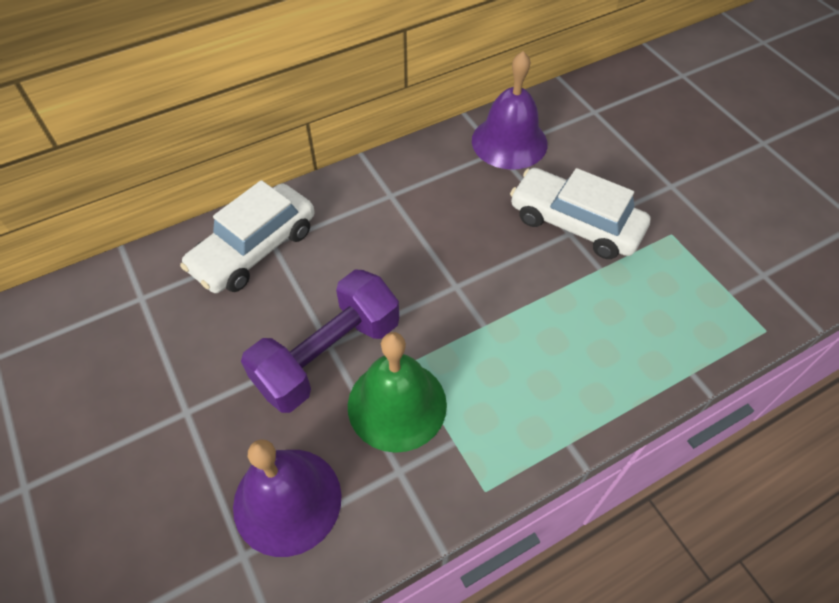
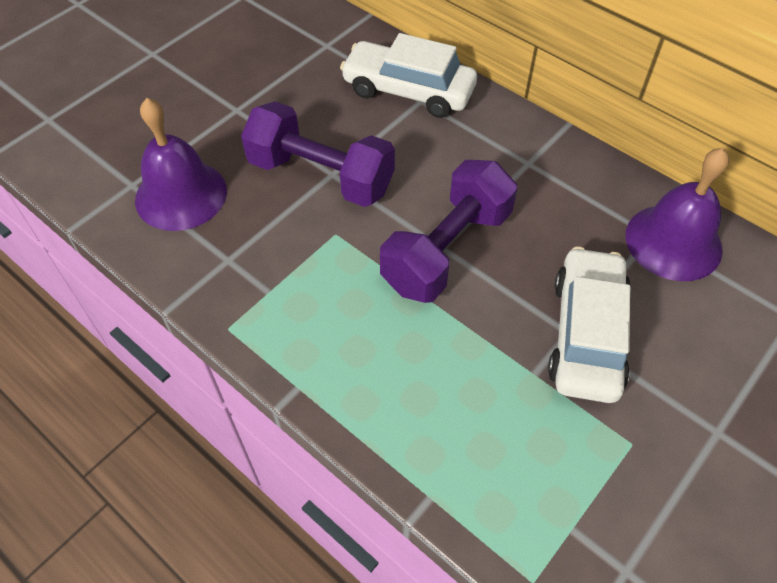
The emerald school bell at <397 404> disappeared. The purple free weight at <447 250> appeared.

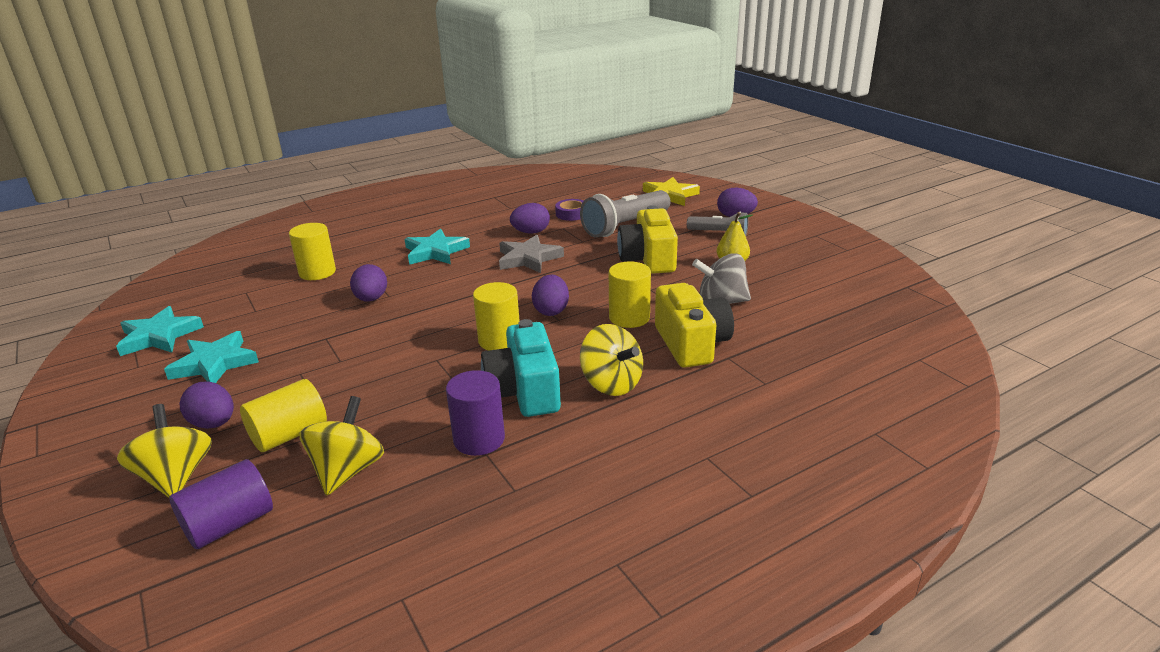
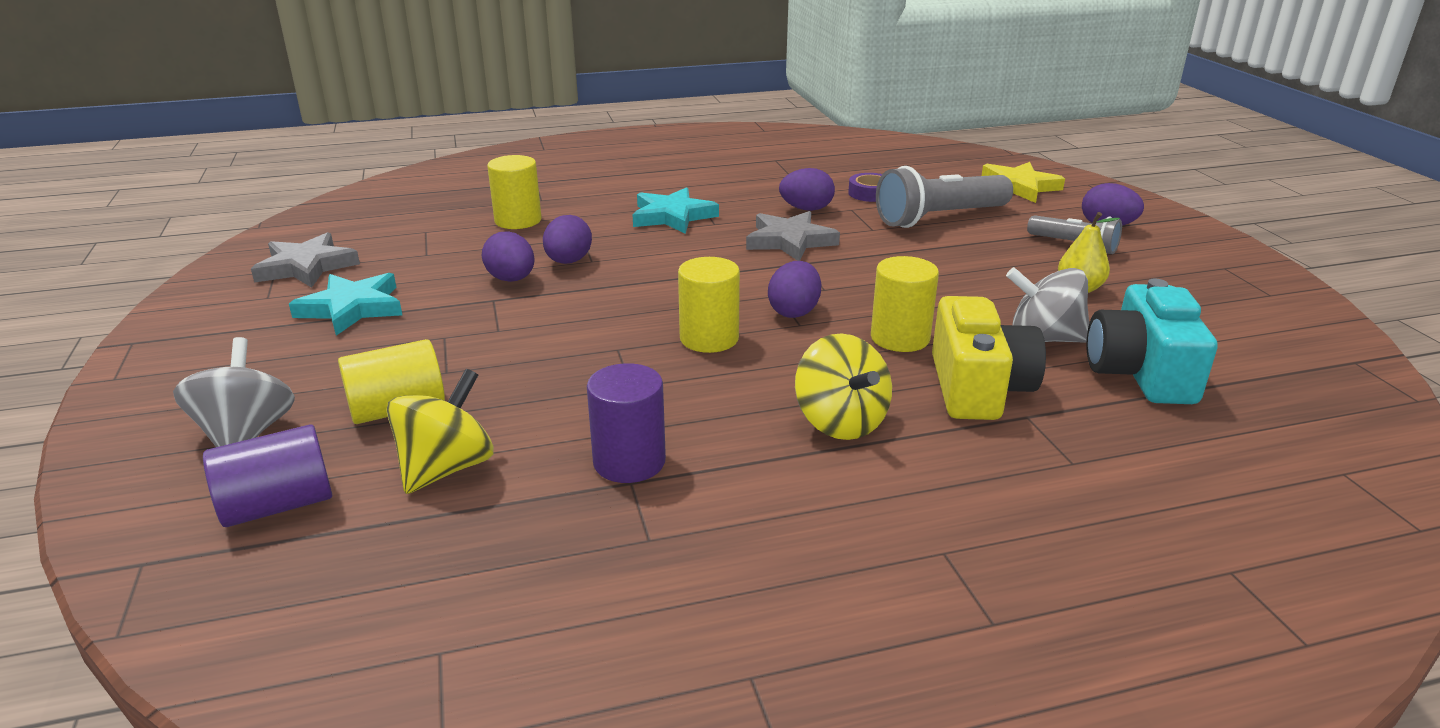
The golden photo camera at <648 259> disappeared. The turquoise star at <159 336> became the gray star at <306 267>. The turquoise photo camera moved from <524 391> to <1140 373>. The purple toy egg moved from <214 424> to <511 279>. The golden spinning top at <176 477> became the gray spinning top at <246 435>.

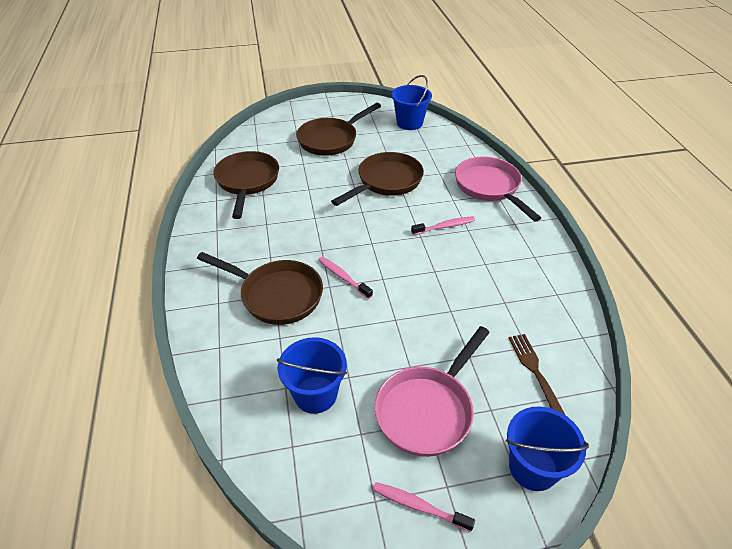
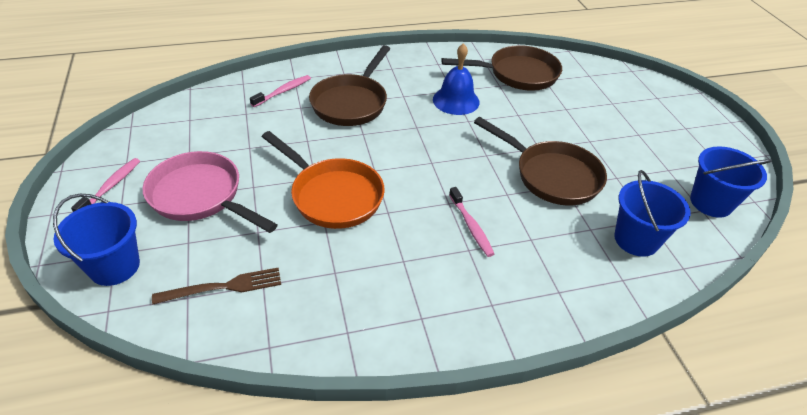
The brown pan at <331 140> disappeared. The rose-pink pan at <489 187> disappeared. The rose-pink toothbrush moved from <343 277> to <283 91>. The blue pail moved from <315 394> to <636 239>. The blue school bell at <456 100> appeared. The bright orange pan at <332 195> appeared.

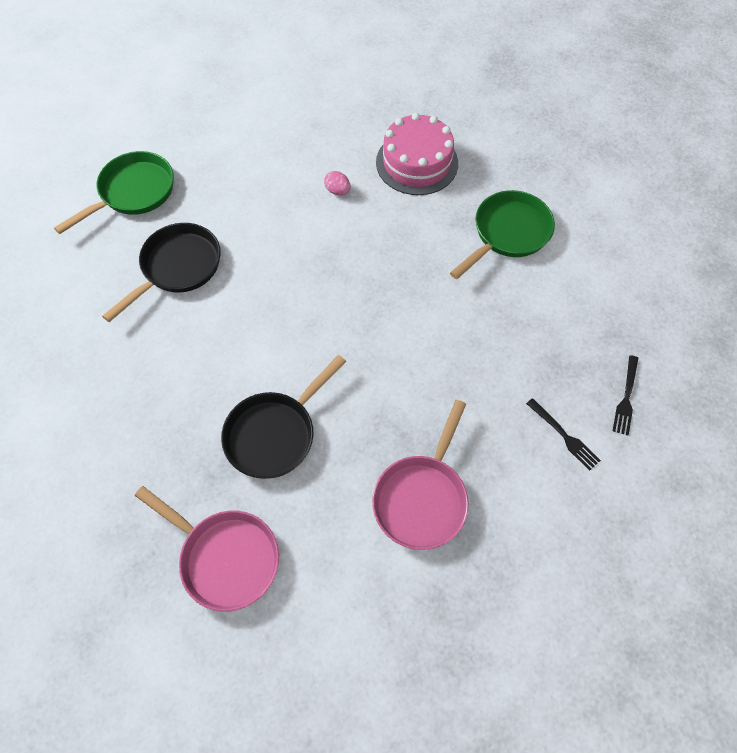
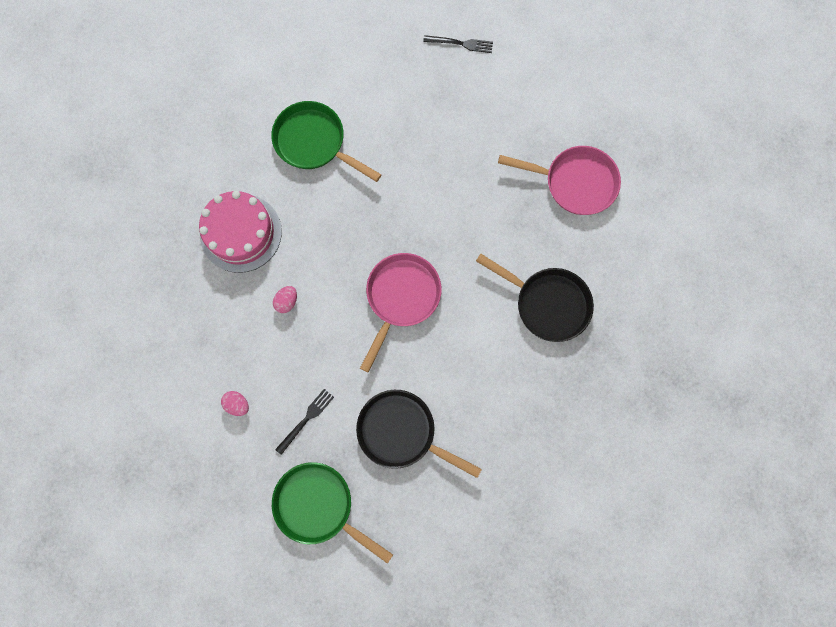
The jet-black fork moved from <564 436> to <306 419>. The rose-pink pan moved from <225 557> to <401 297>. The rose-pink toy egg at <237 404> appeared.

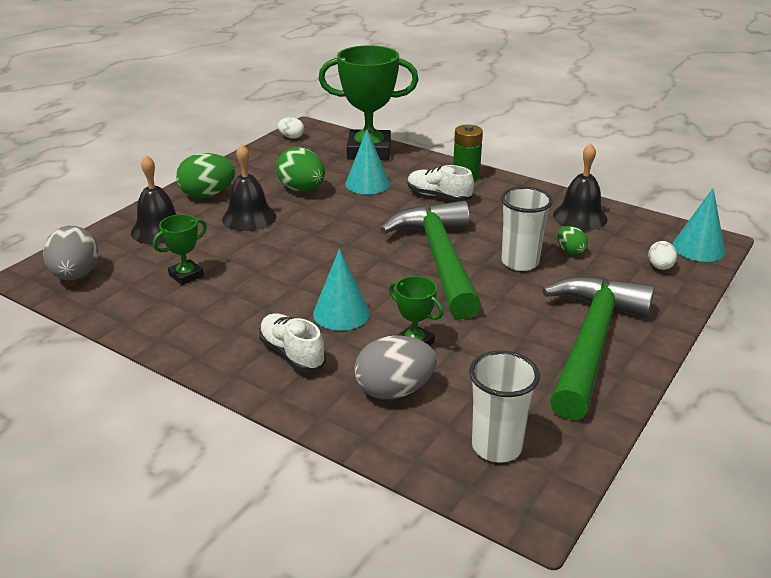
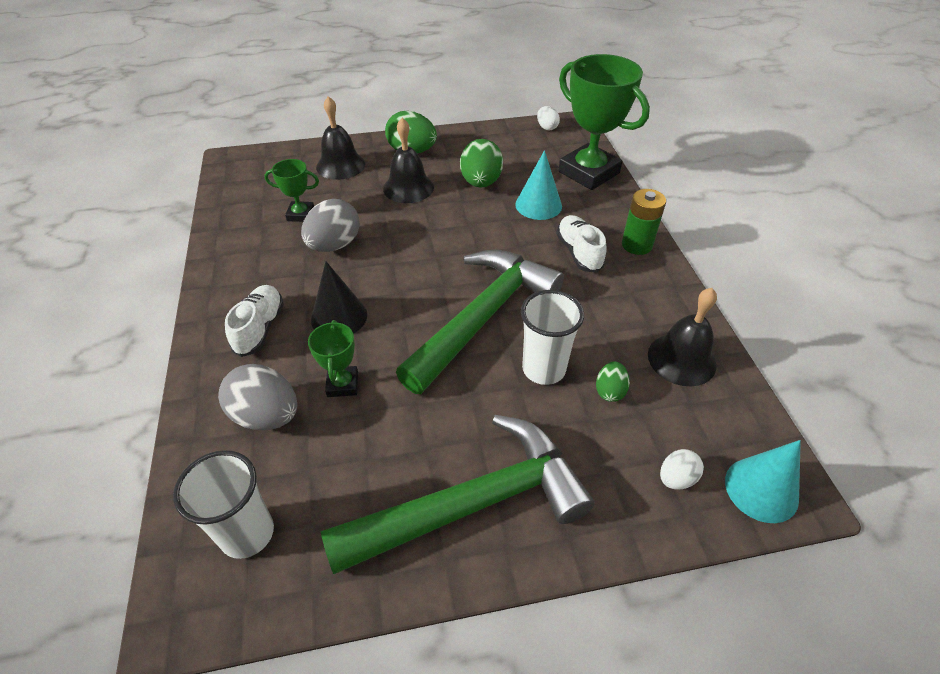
The gray toy egg moved from <76 275> to <334 245>. The turquoise cone at <341 313> became the jet-black cone at <339 317>.

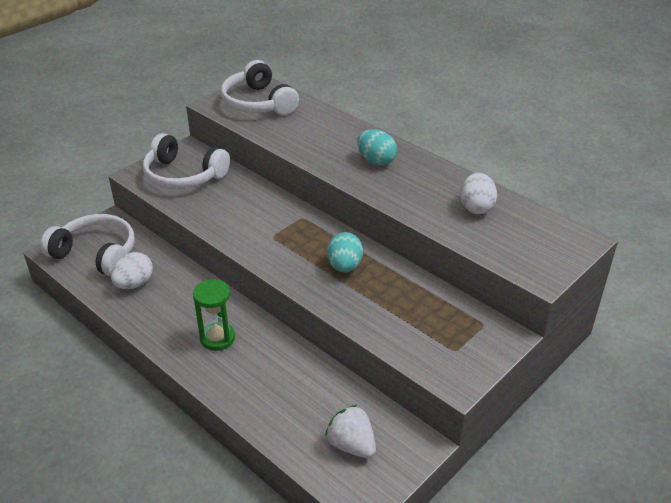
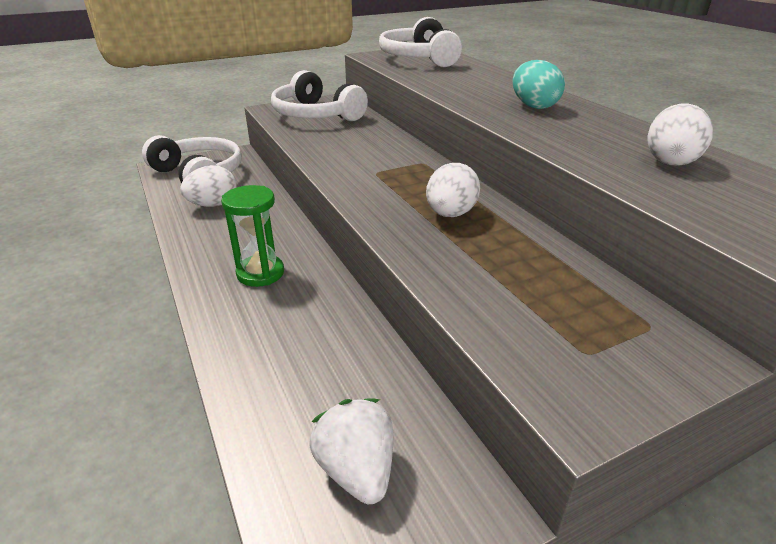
The turquoise toy egg at <344 266> became the pure white toy egg at <450 214>.

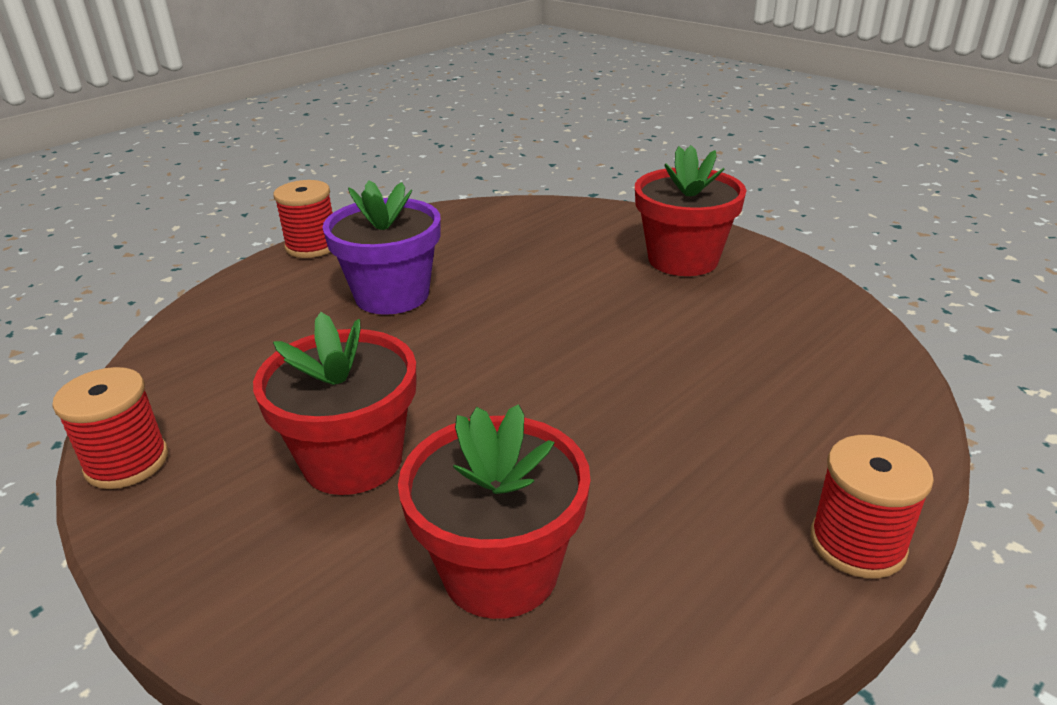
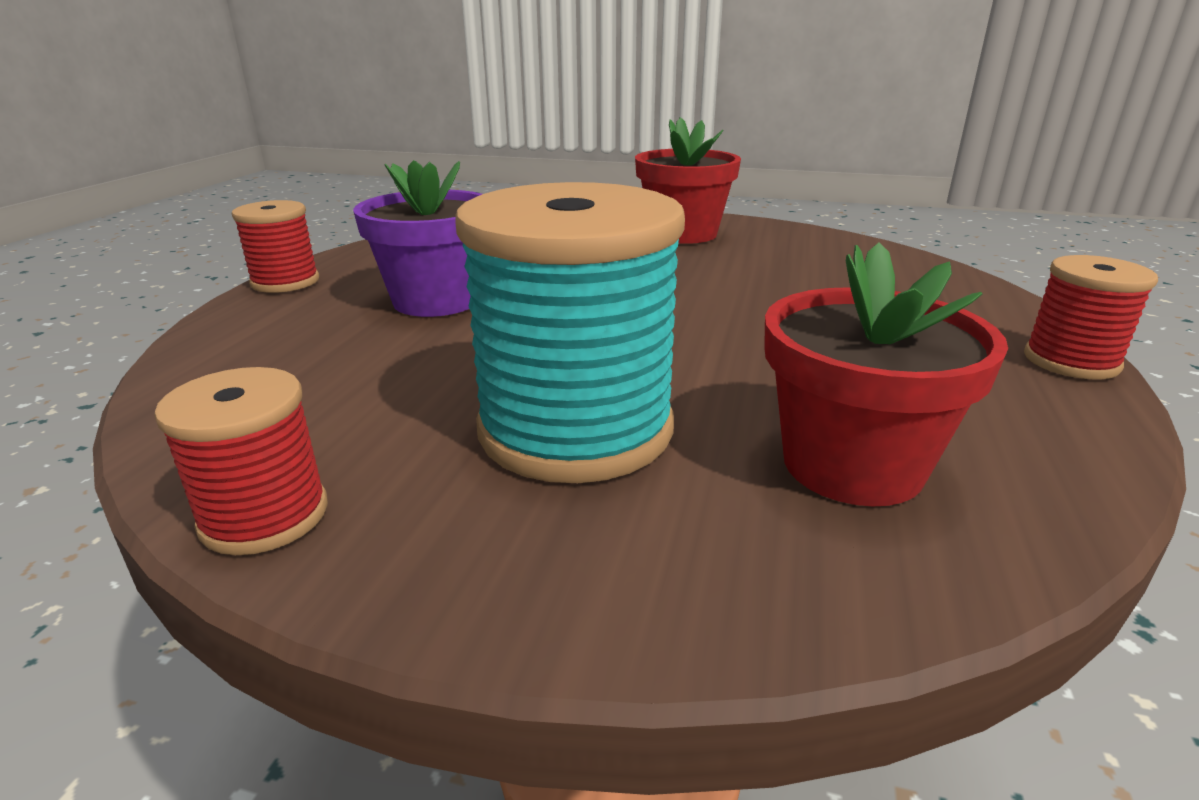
The crimson potted plant at <353 460> was replaced by the turquoise spool at <575 429>.

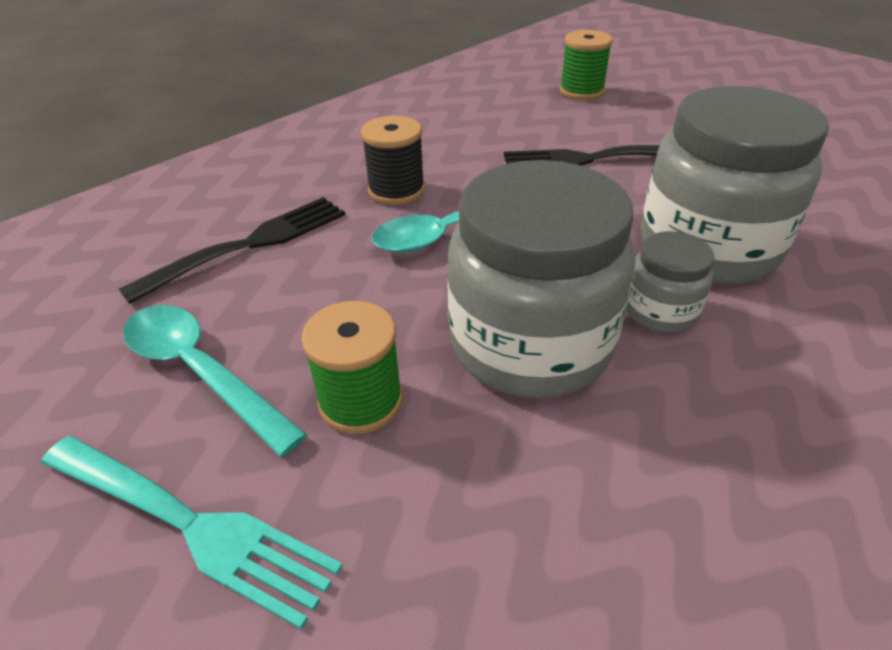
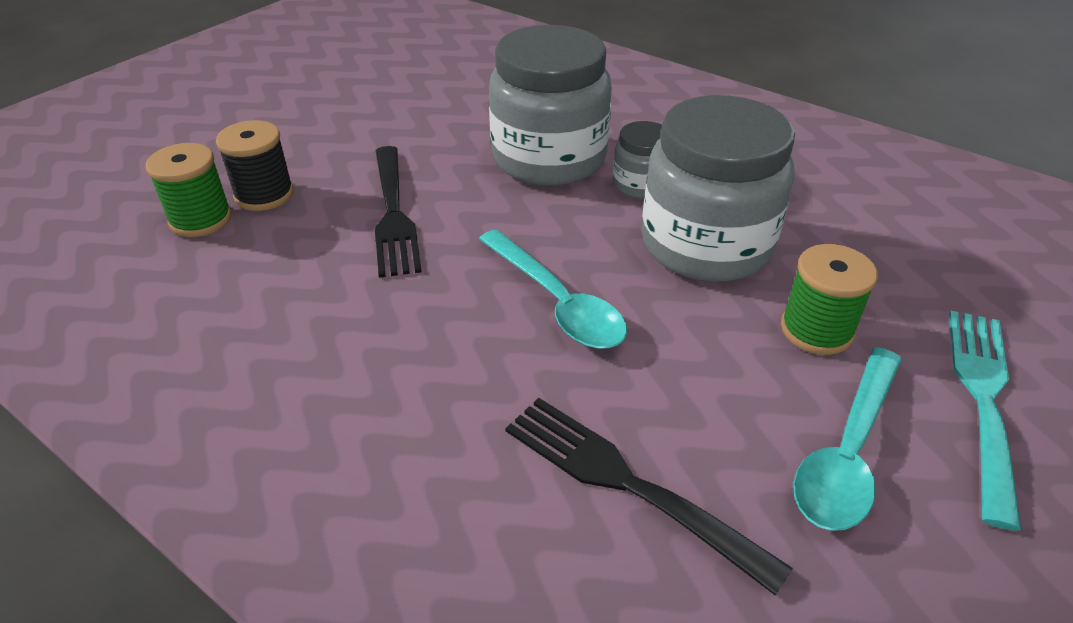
The jet-black spool moved from <396 190> to <264 194>.

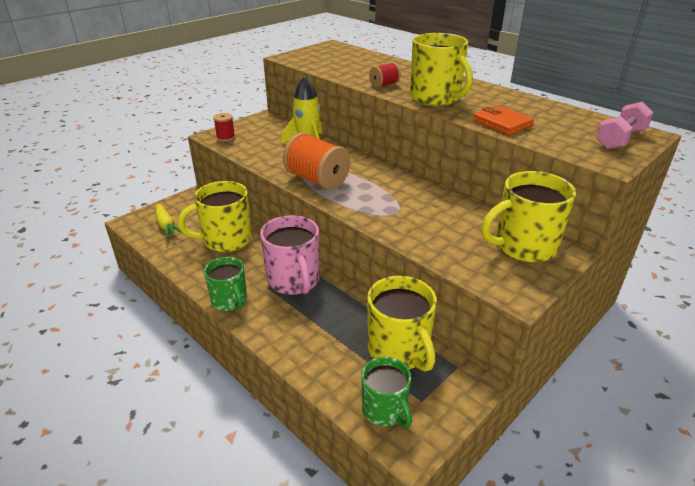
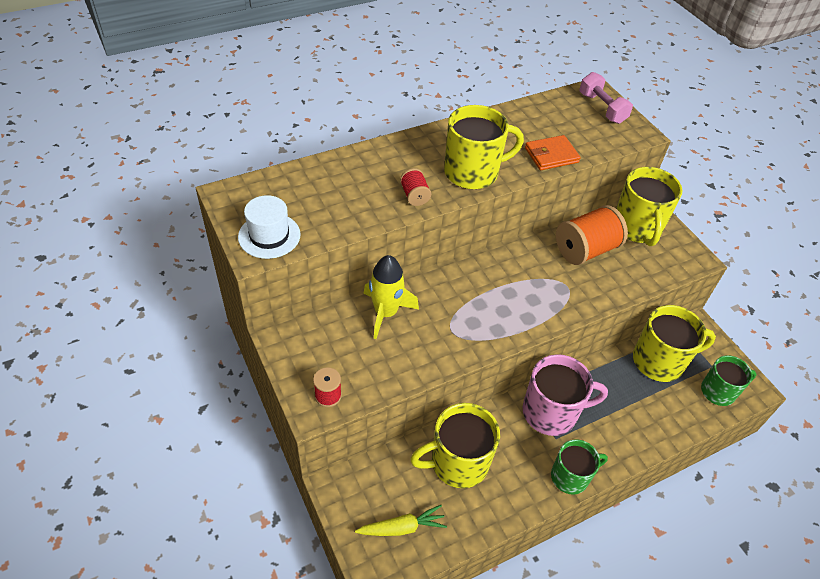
The bright orange spool moved from <317 180> to <585 250>. The golden coffee mug at <226 240> turned 75 degrees clockwise. The pure white top hat at <269 236> appeared.

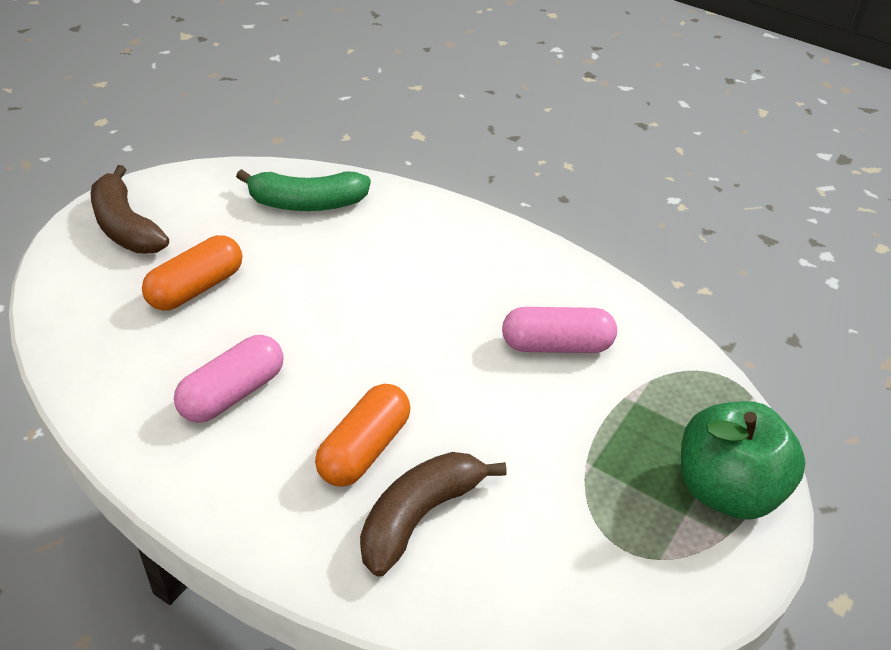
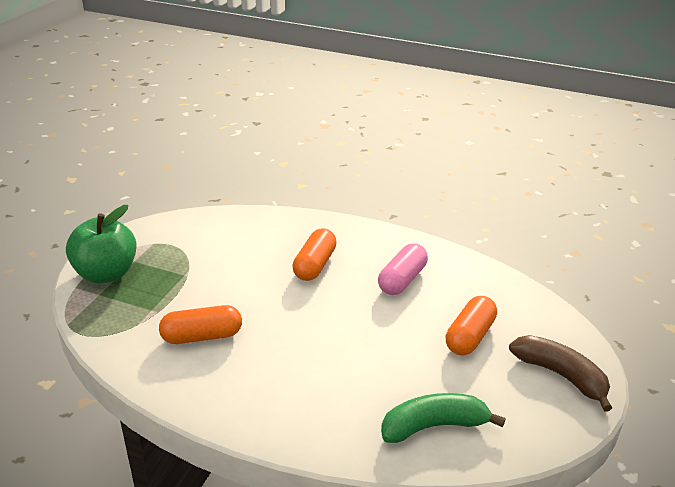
The rose-pink capsule at <556 345> became the bright orange capsule at <202 336>. The brown toy banana at <419 516> disappeared.

